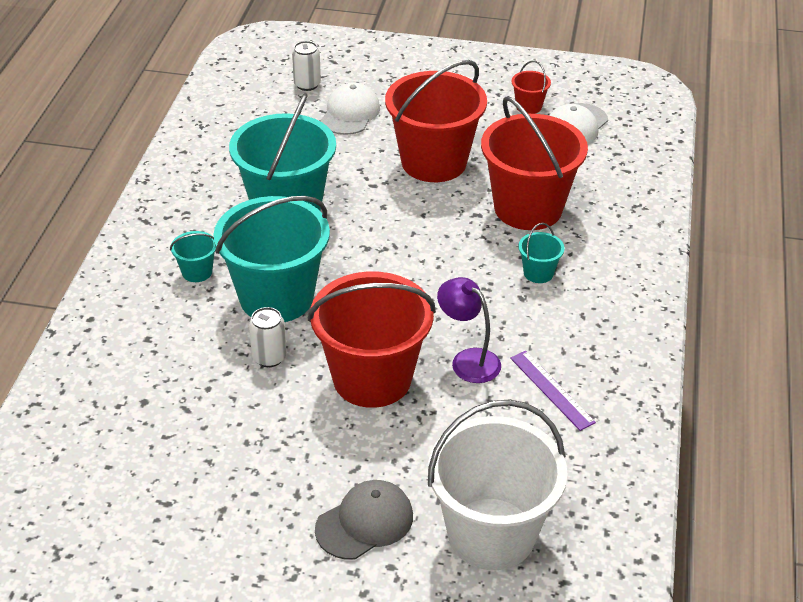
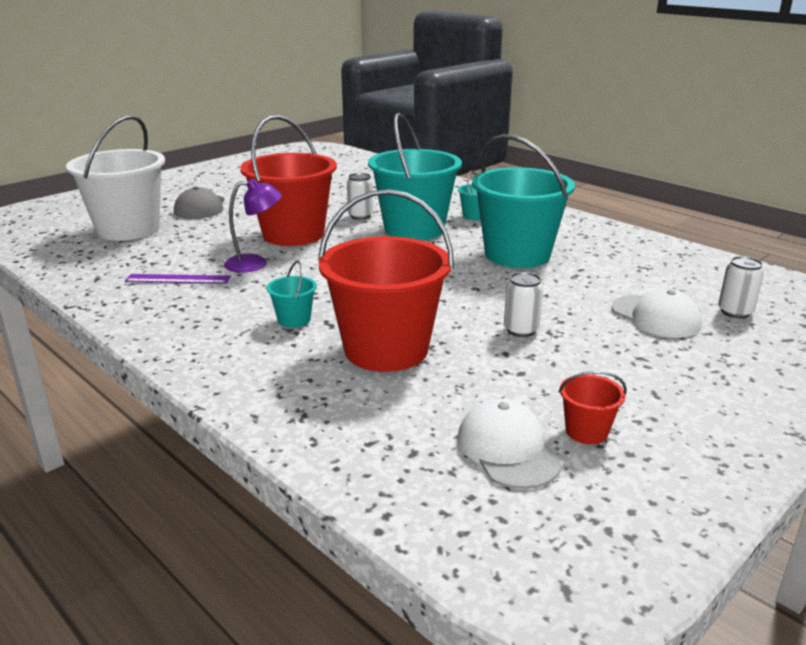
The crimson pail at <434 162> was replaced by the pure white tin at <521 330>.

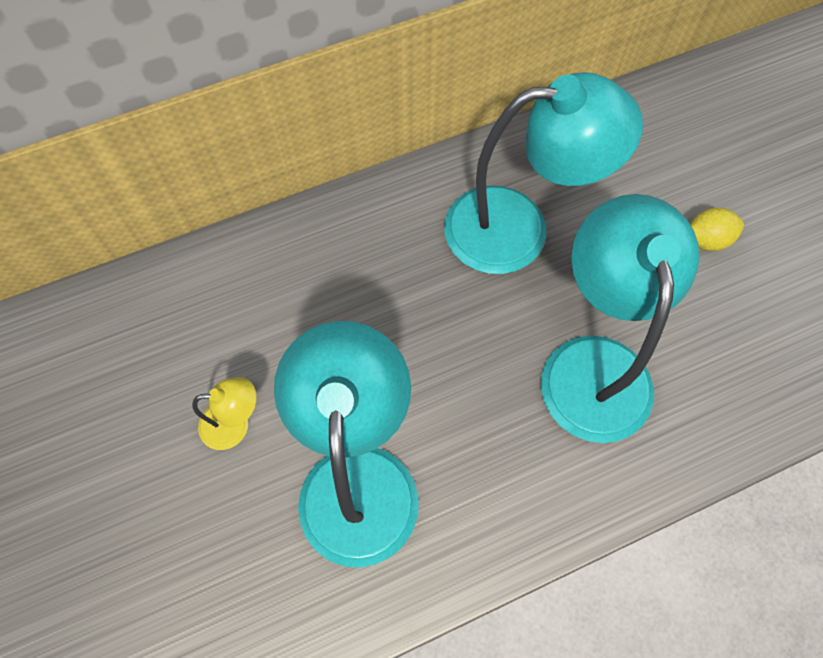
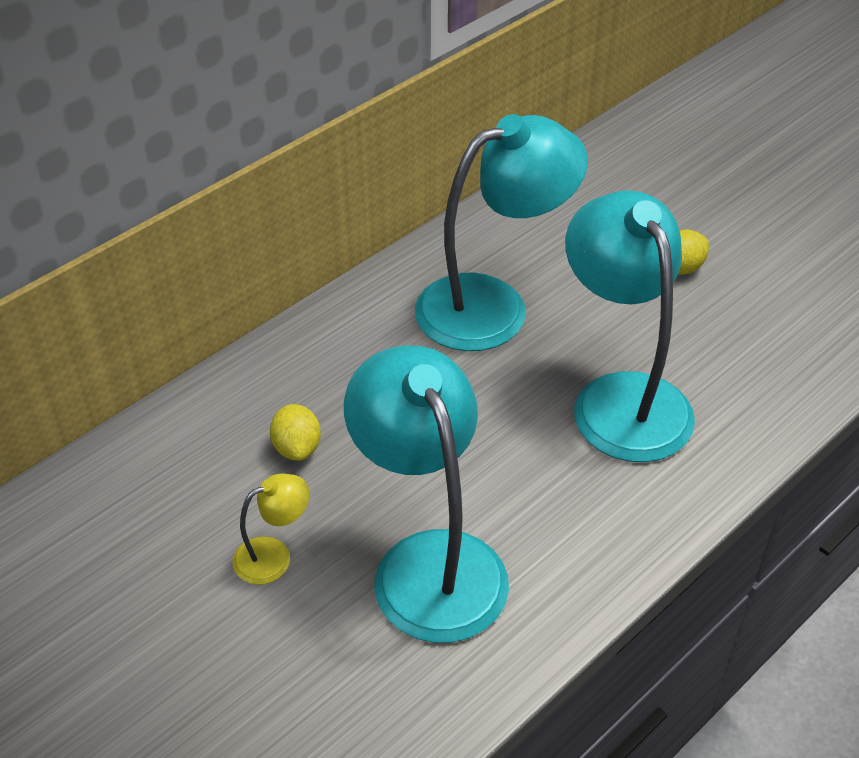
The golden lemon at <297 448> appeared.

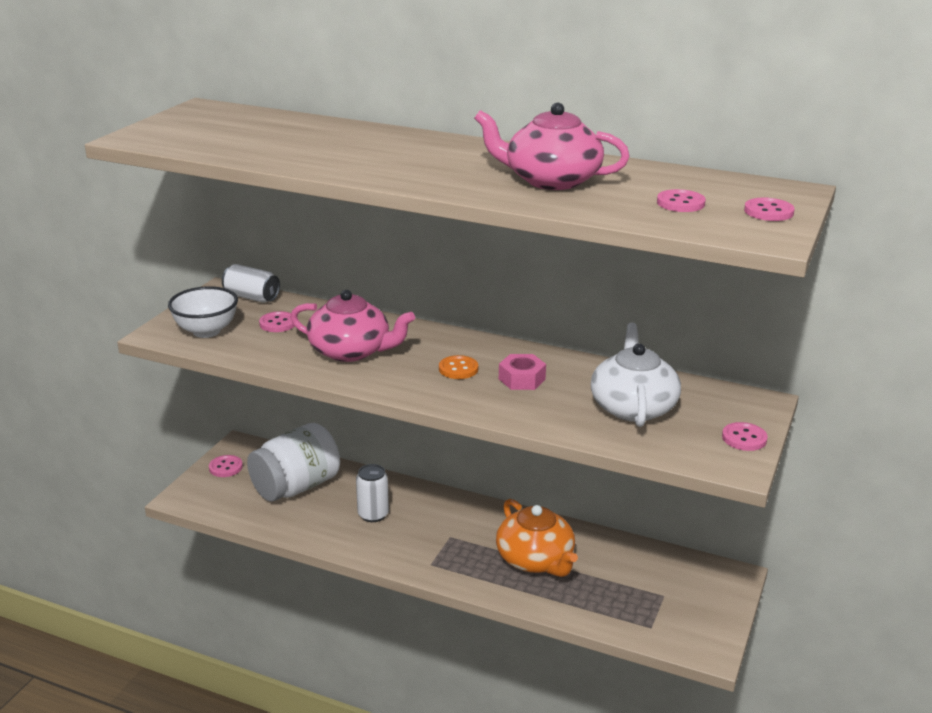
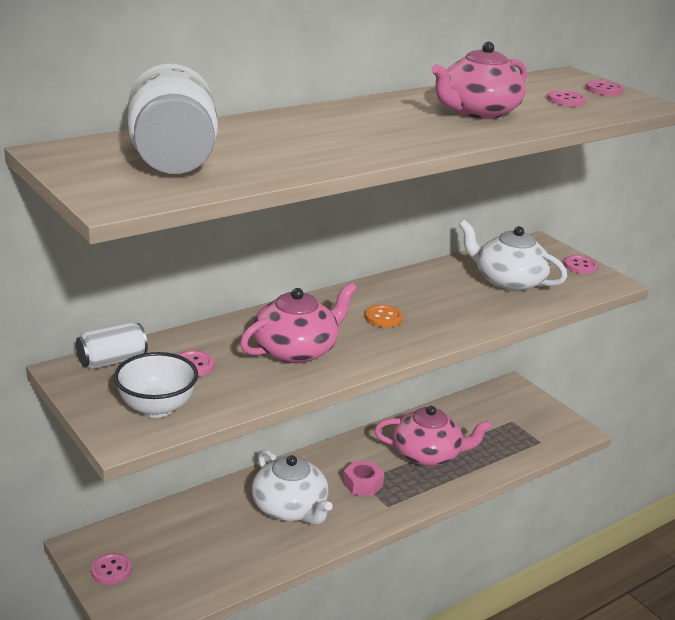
The rose-pink hex nut moved from <521 379> to <362 484>. The pure white preserve jar moved from <296 487> to <173 160>. The pure white tin at <373 514> was replaced by the pure white tea pot at <290 508>. The bright orange tea pot at <536 560> became the rose-pink tea pot at <427 454>.

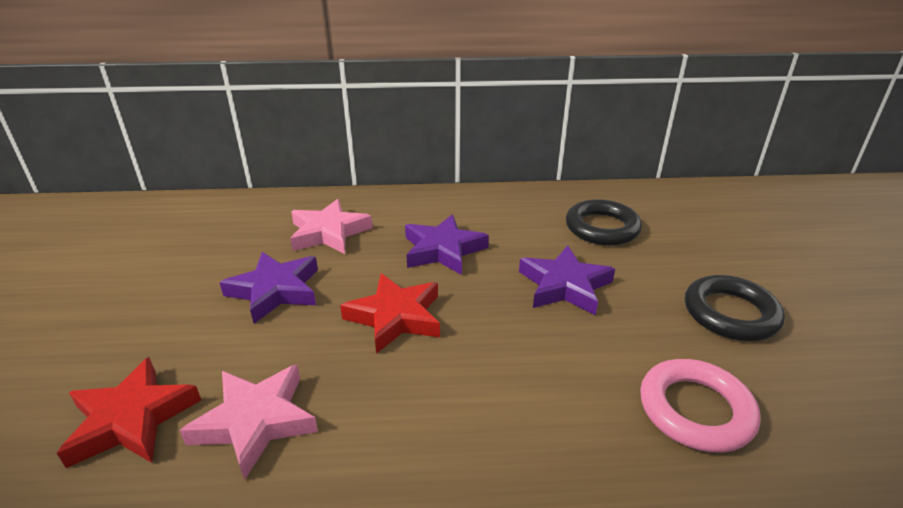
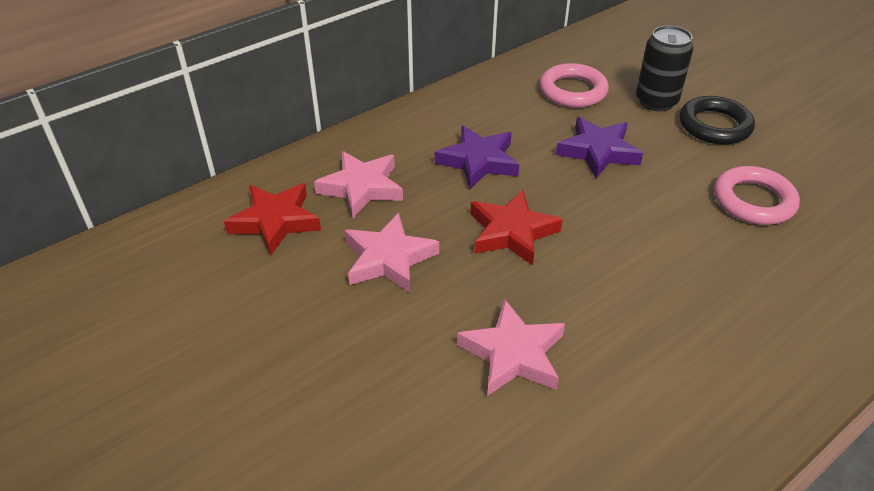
The jet-black ring at <602 228> became the rose-pink ring at <573 91>. The purple star at <275 290> became the rose-pink star at <388 258>. The crimson star moved from <131 419> to <275 221>. The jet-black tin at <656 101> appeared.

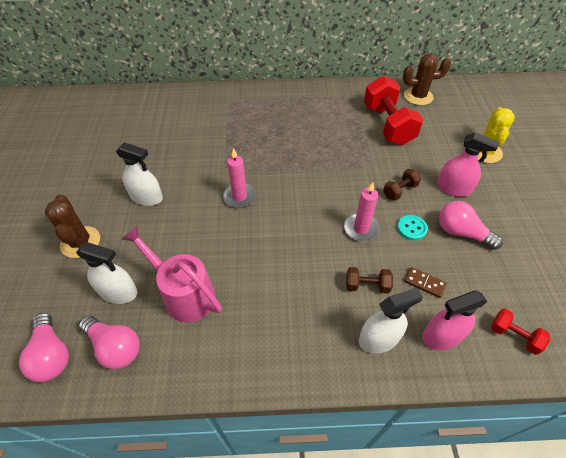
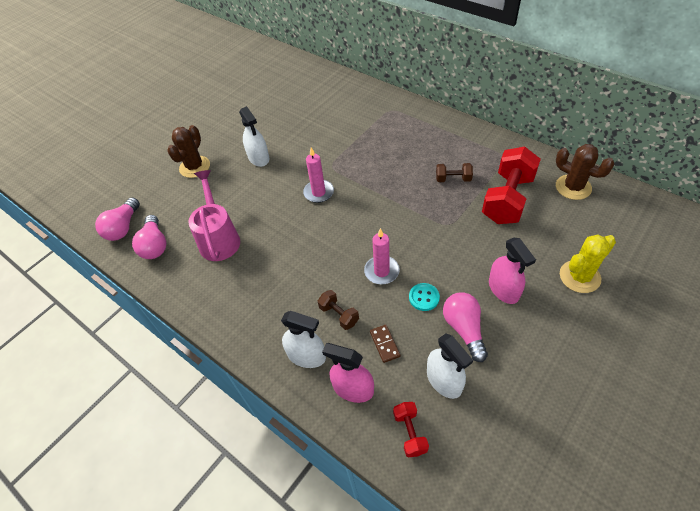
The brown free weight moved from <399 191> to <453 179>. The pure white spray cleaner moved from <118 292> to <444 380>.

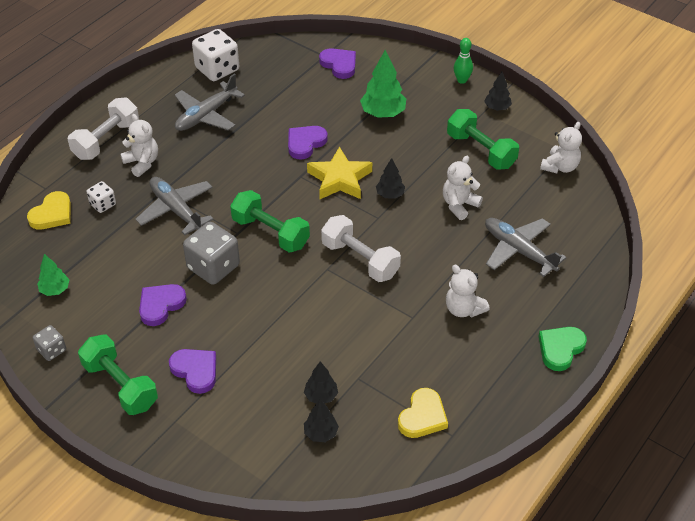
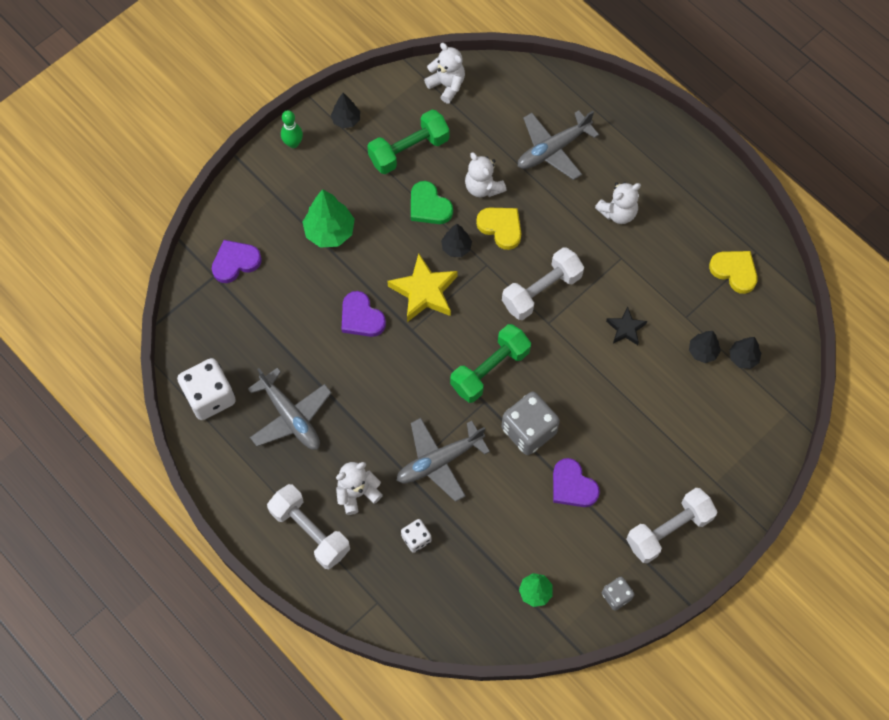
The golden heart moved from <52 214> to <501 227>. The emerald heart moved from <560 349> to <429 206>. The emerald free weight at <120 385> became the pure white free weight at <668 530>. The purple heart at <195 371> disappeared. The jet-black star at <625 328> appeared.

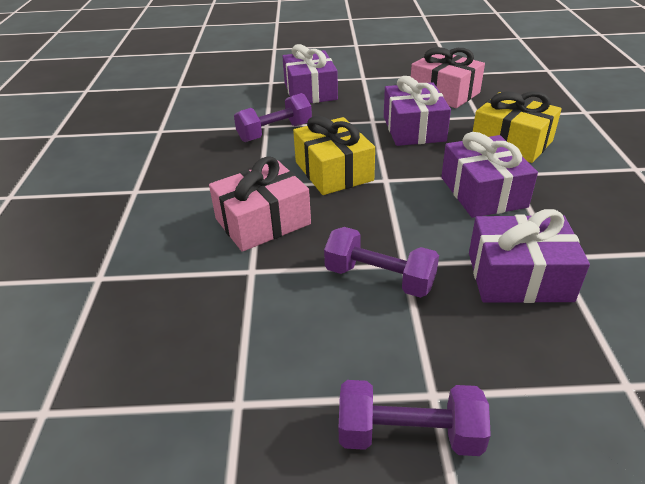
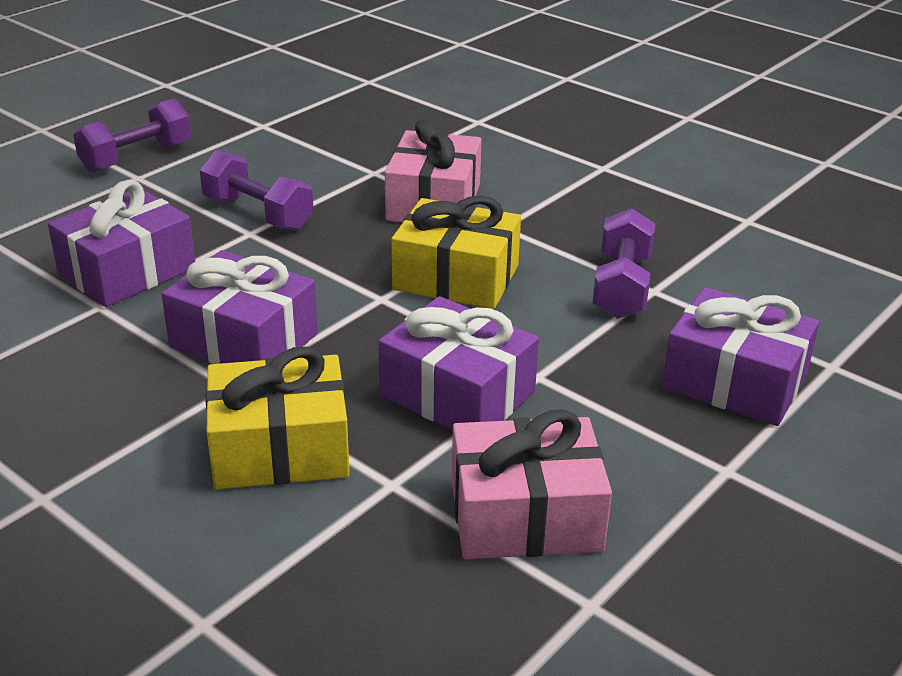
The purple free weight at <379 278> turned 60 degrees clockwise.

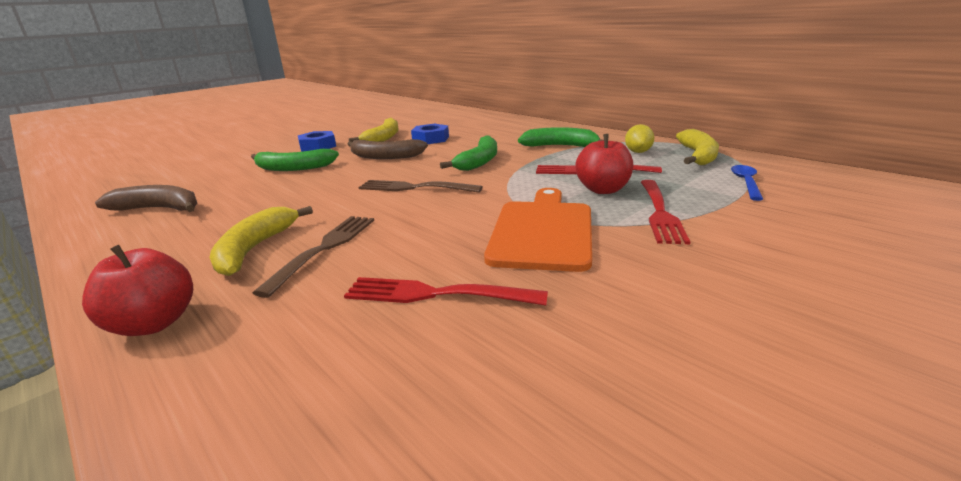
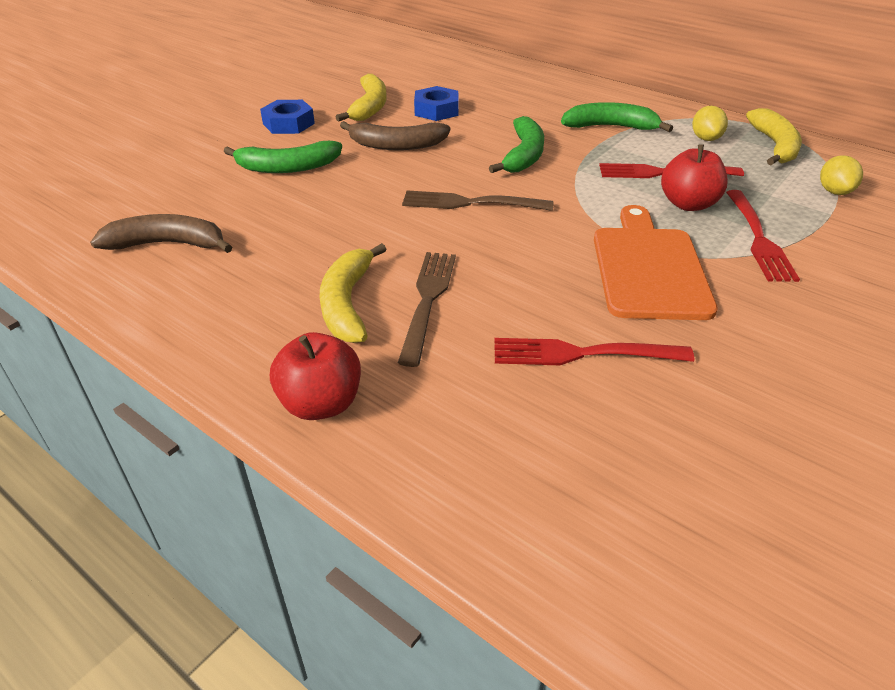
The blue tablespoon at <746 183> was replaced by the golden lemon at <834 191>.

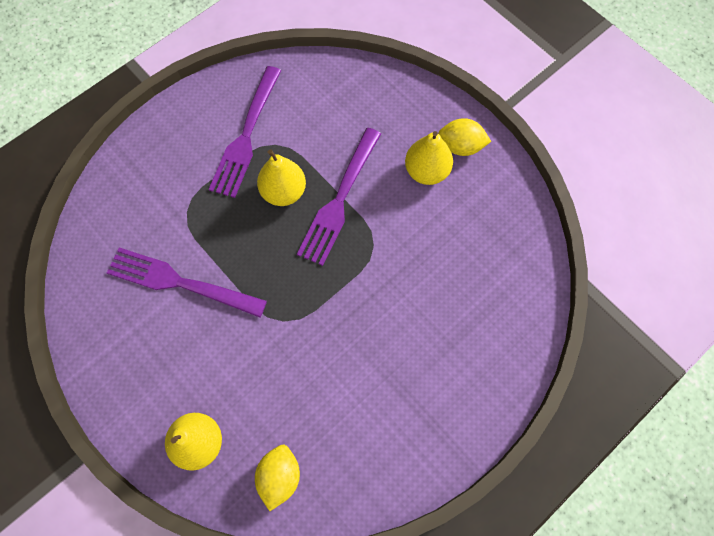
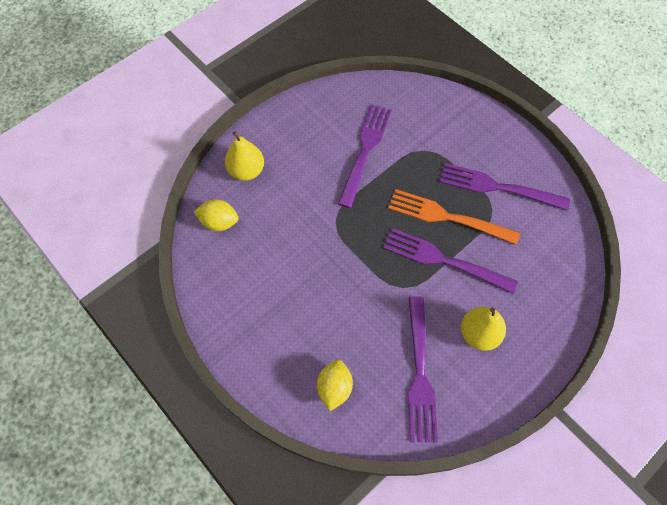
The golden lemon moved from <461 146> to <334 388>. The golden toy pear at <283 192> was replaced by the bright orange fork at <447 217>. The purple fork at <420 373> appeared.

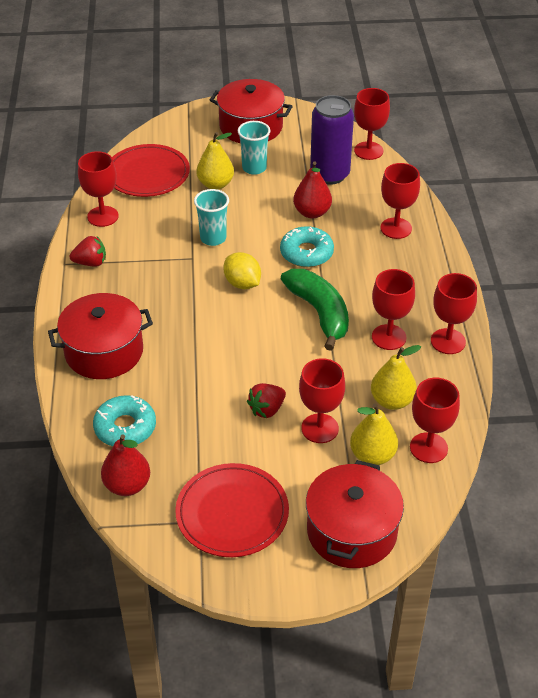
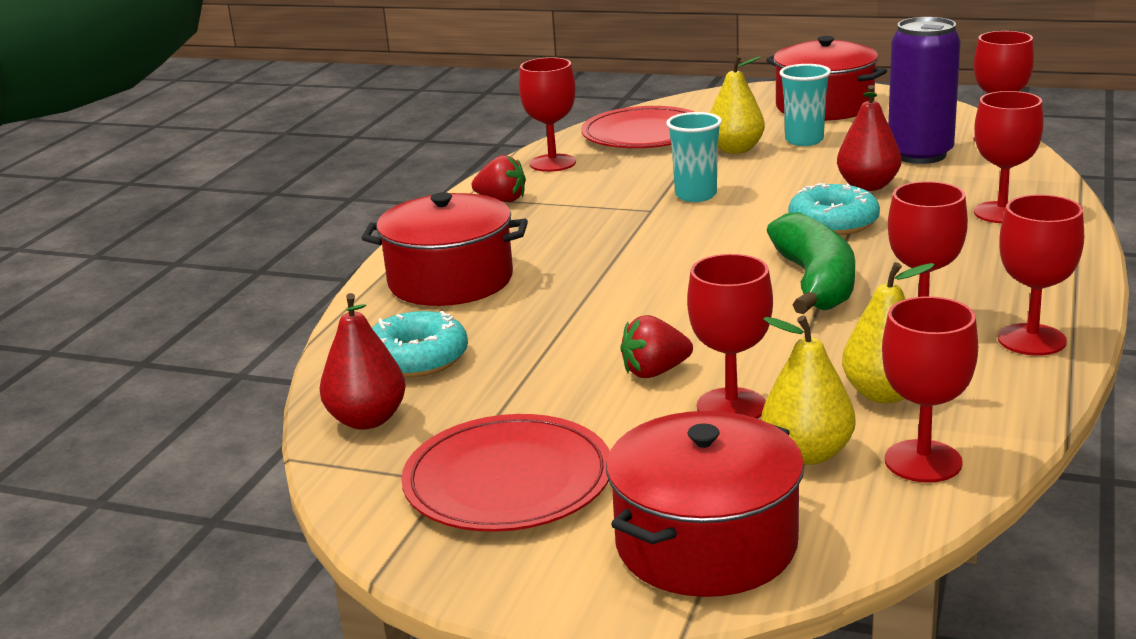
The golden lemon at <242 283> disappeared.

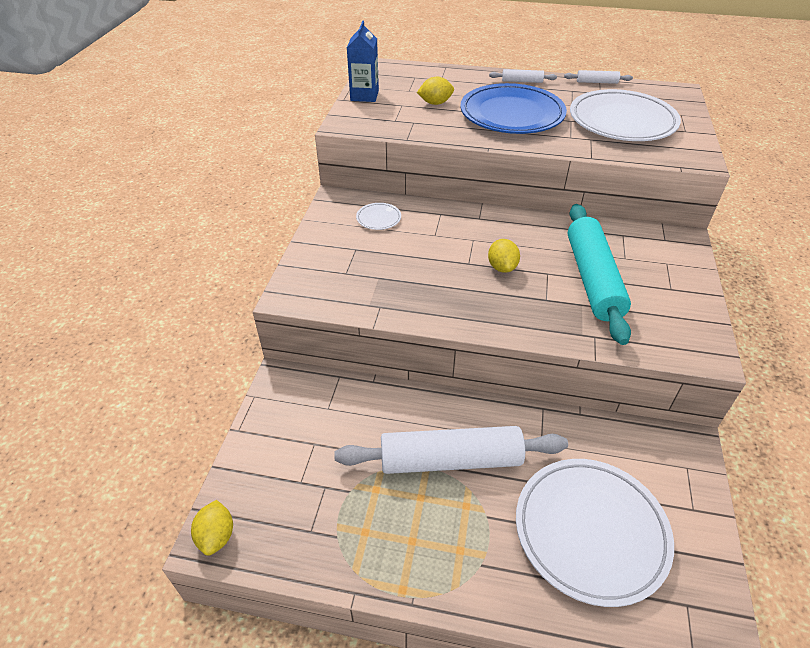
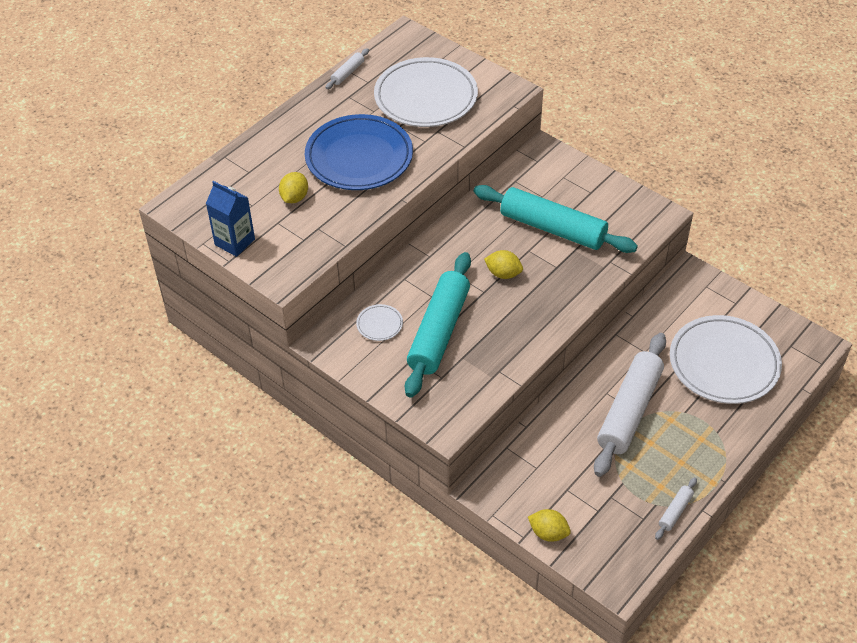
The pure white pastry roller moved from <522 81> to <675 511>. The golden lemon moved from <216 536> to <548 533>. The turquoise pastry roller at <439 331> appeared.

